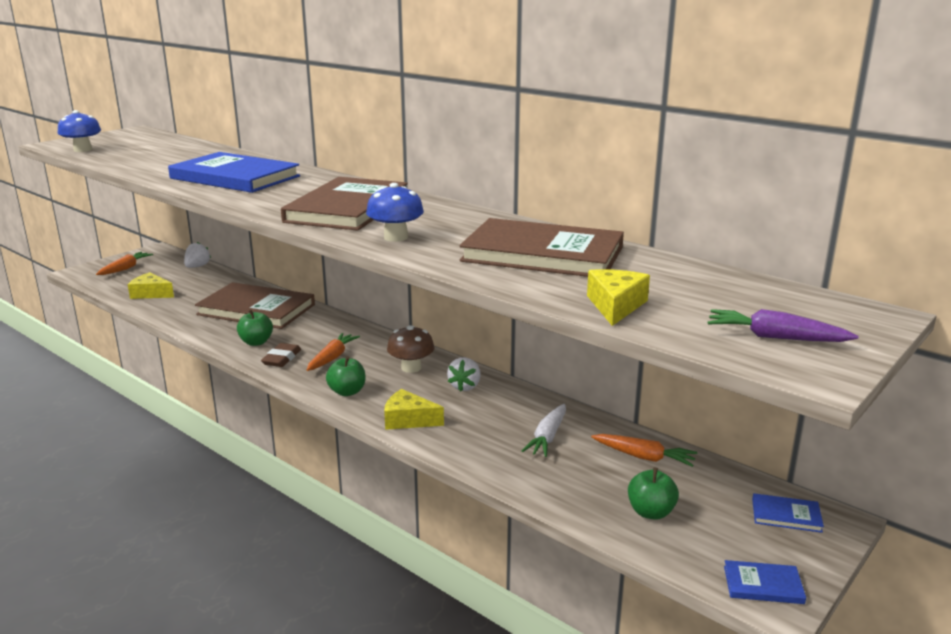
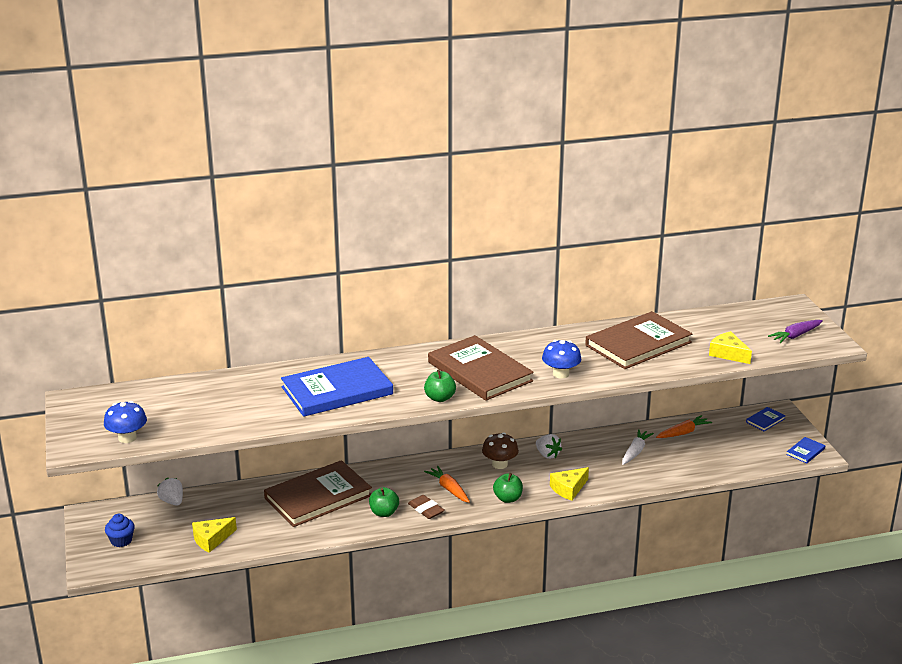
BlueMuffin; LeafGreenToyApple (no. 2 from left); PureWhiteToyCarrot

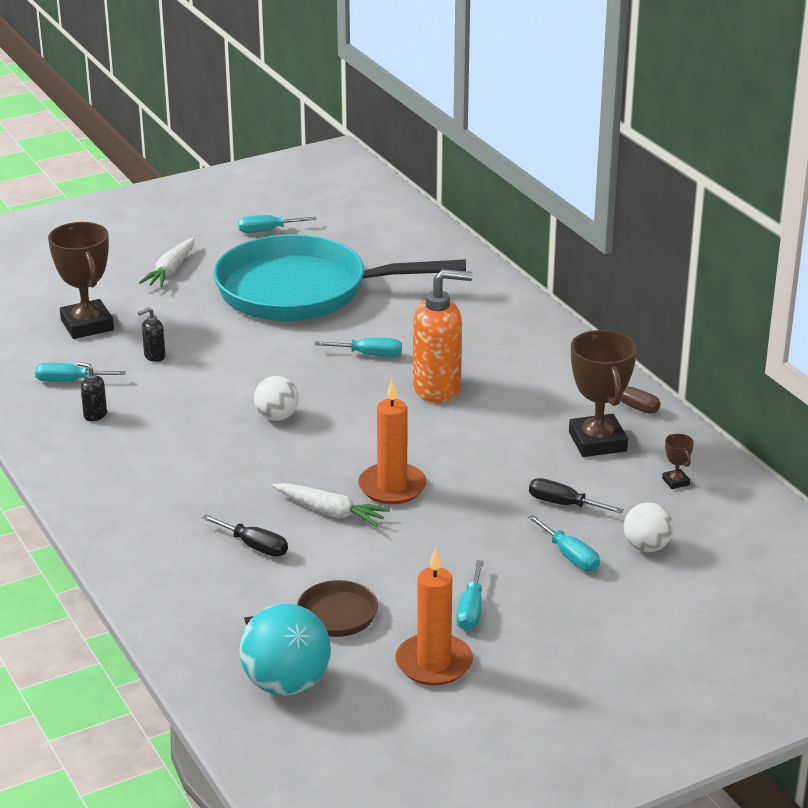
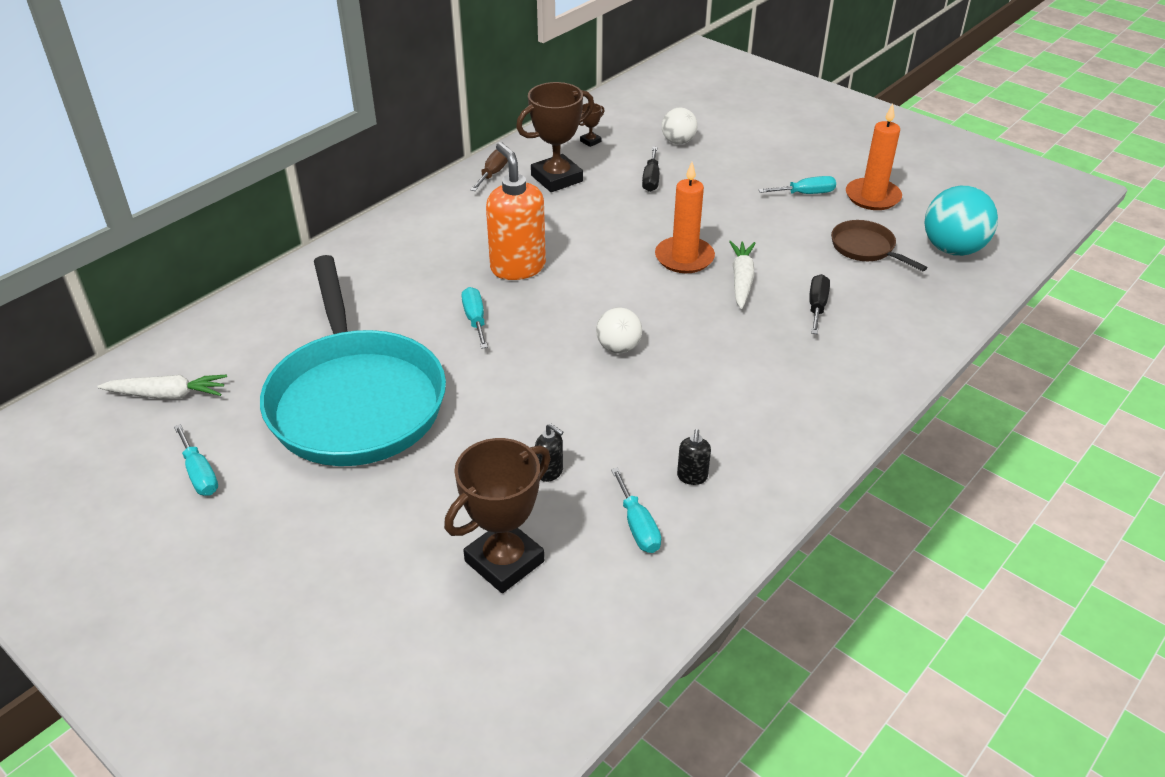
PureWhiteToyCarrot (no. 1 from left); TurquoiseScrewdriver (no. 5 from left in the first image)

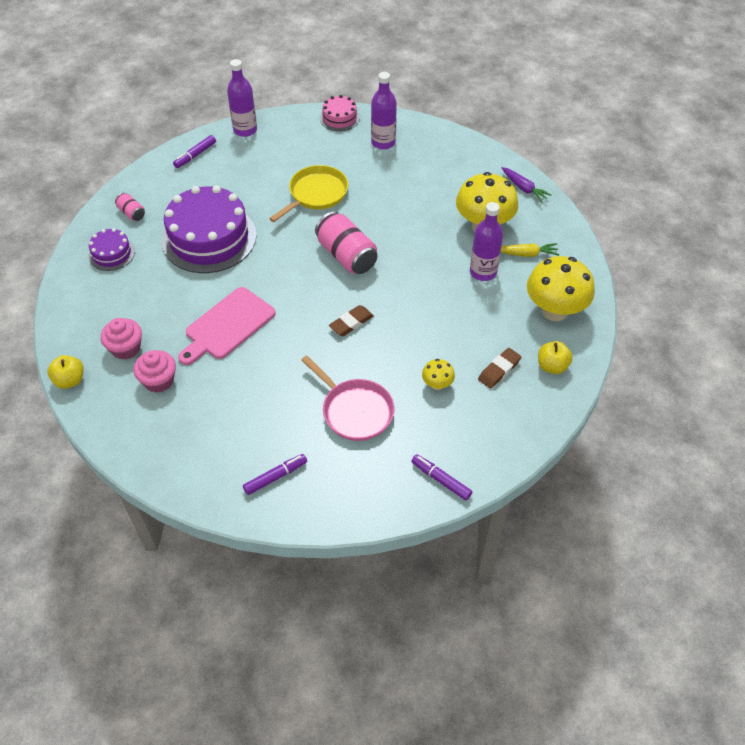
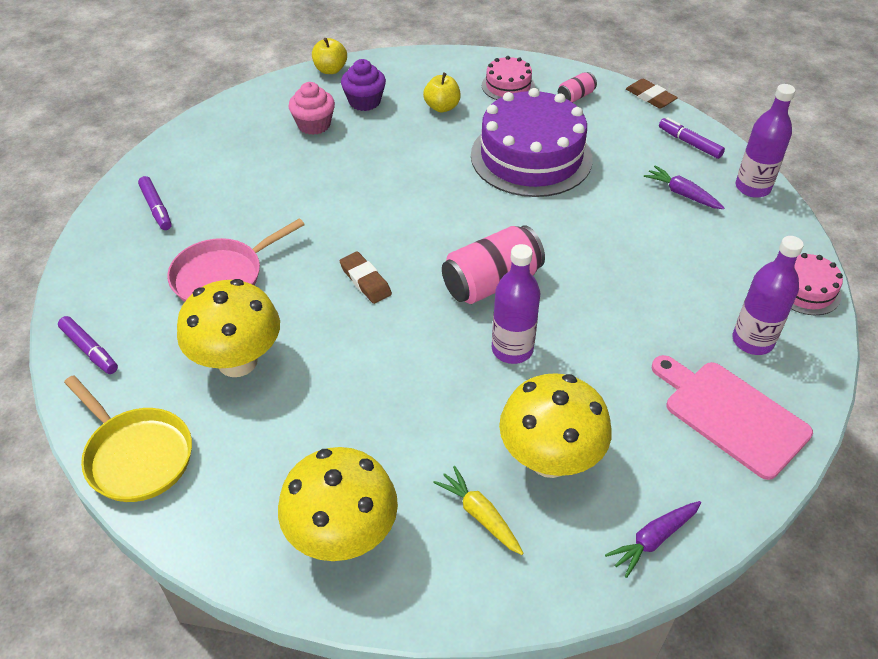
VioletFeltPen (no. 1 from left); YellowPan; YellowFungus (no. 1 from left); VioletMuffin; YellowToyApple (no. 2 from left); YellowToyCarrot; PinkCake (no. 1 from left); VioletDrinkBottle (no. 1 from left); DarkBrownEraser (no. 2 from left); VioletToyCarrot (no. 2 from left); PinkChoppingBoard

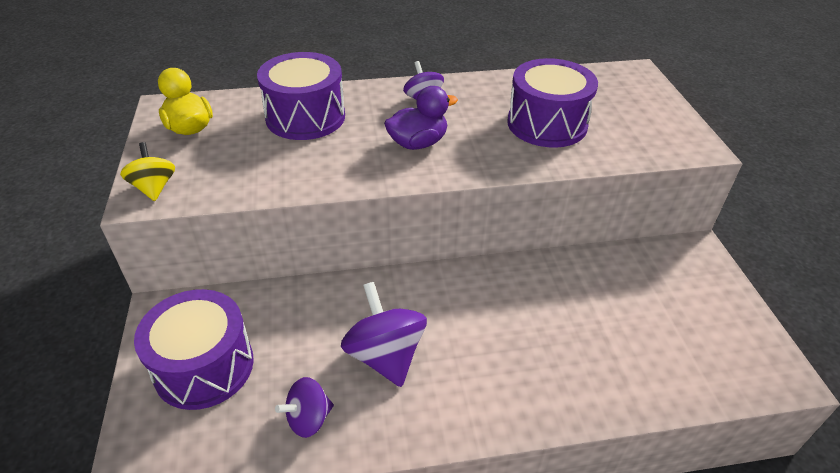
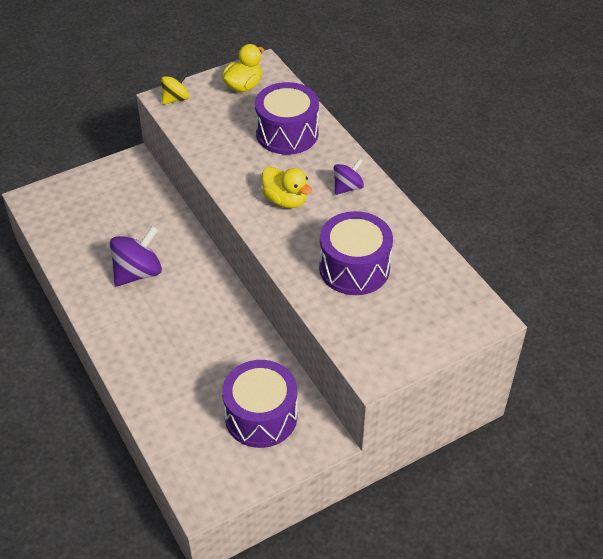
VioletDrum (no. 1 from left); YellowDuck (no. 2 from left); VioletWhirligig (no. 1 from left in the first image)

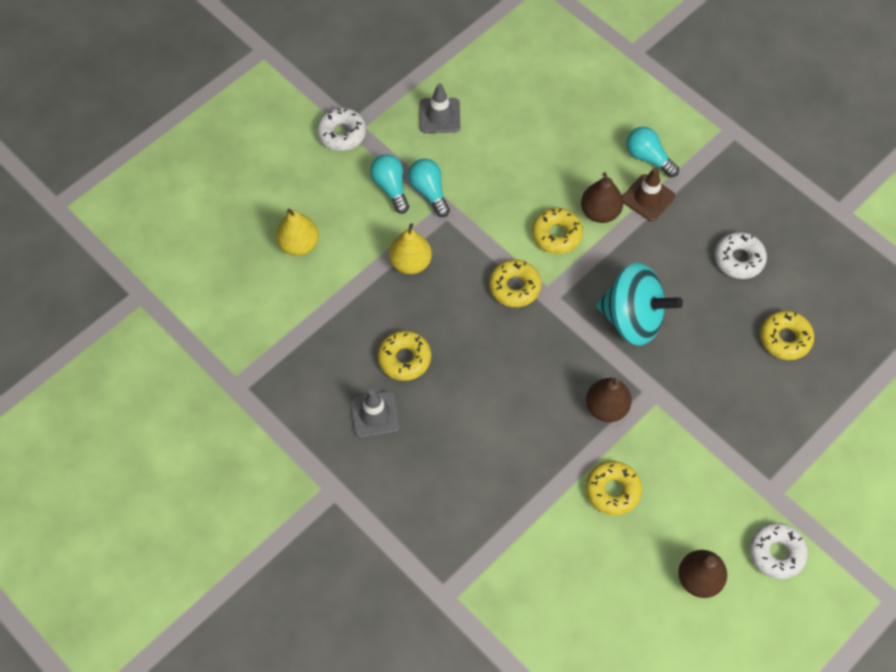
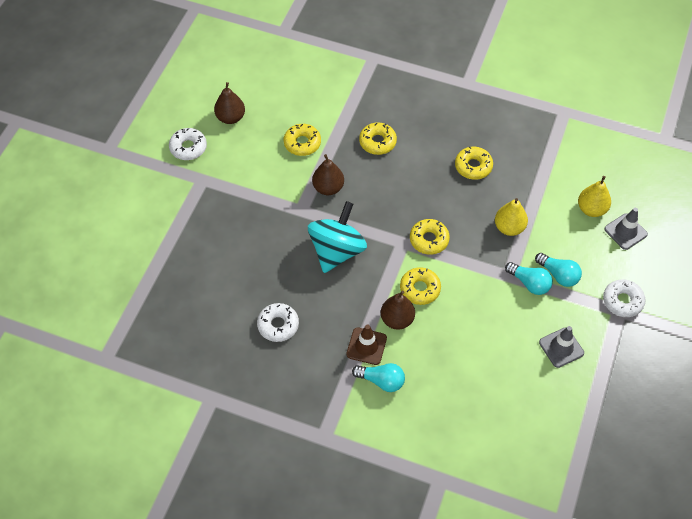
TurquoiseWhirligig; YellowDoughnut (no. 2 from left); AshGreyTrafficCone (no. 2 from left)

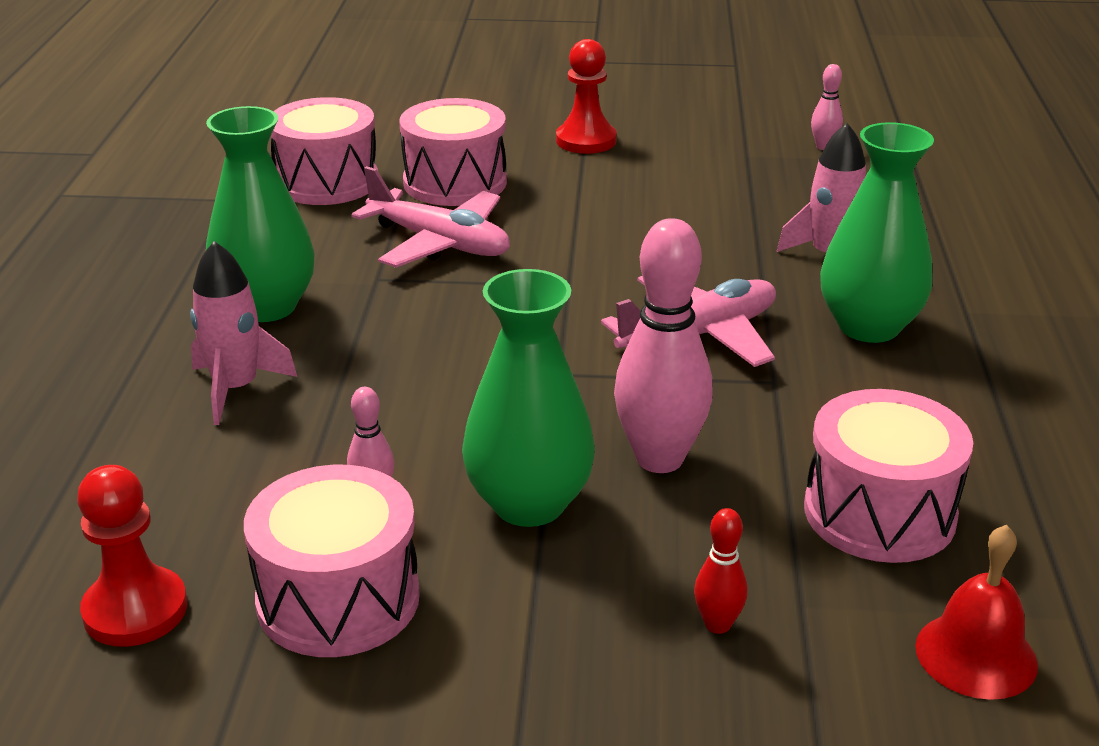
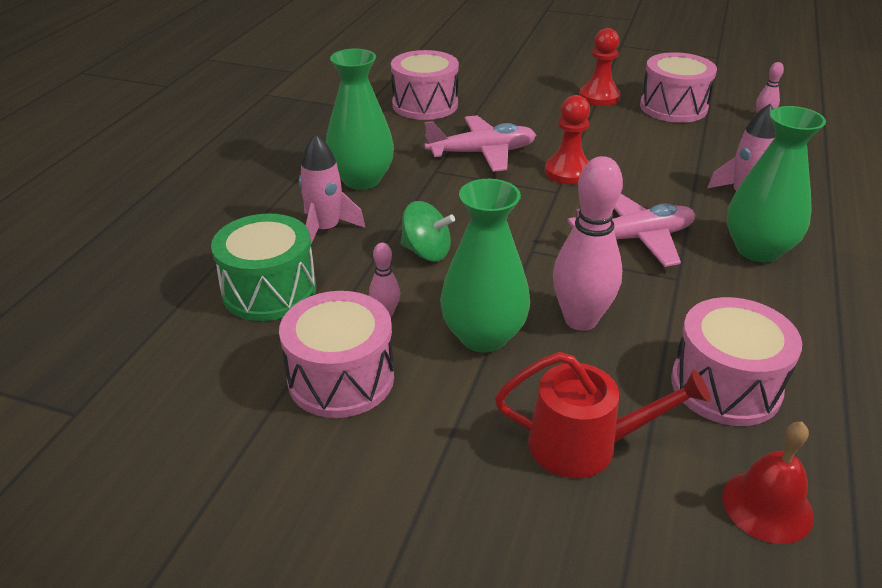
LeafGreenDrum; LeafGreenWhirligig; PinkAeroplane (no. 1 from left); ScarletWateringCan; ScarletGamePawn (no. 1 from left); PinkDrum (no. 3 from left)

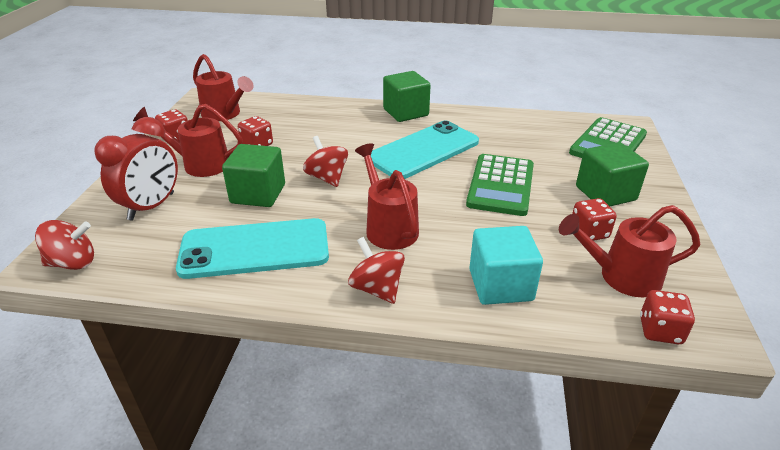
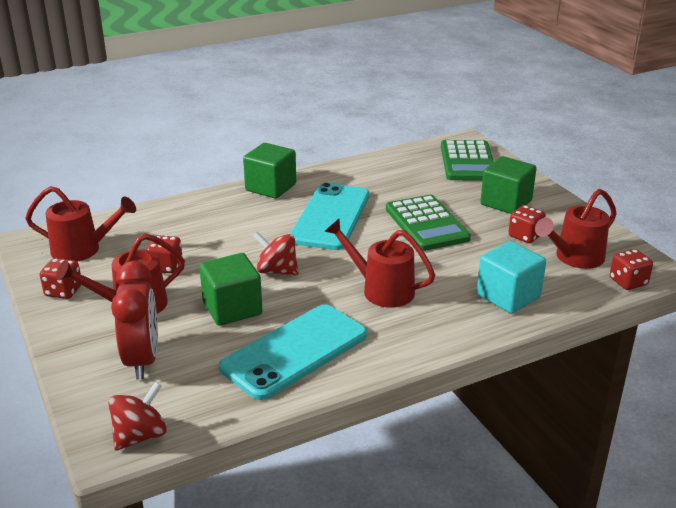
ScarletWhirligig (no. 3 from left in the first image)

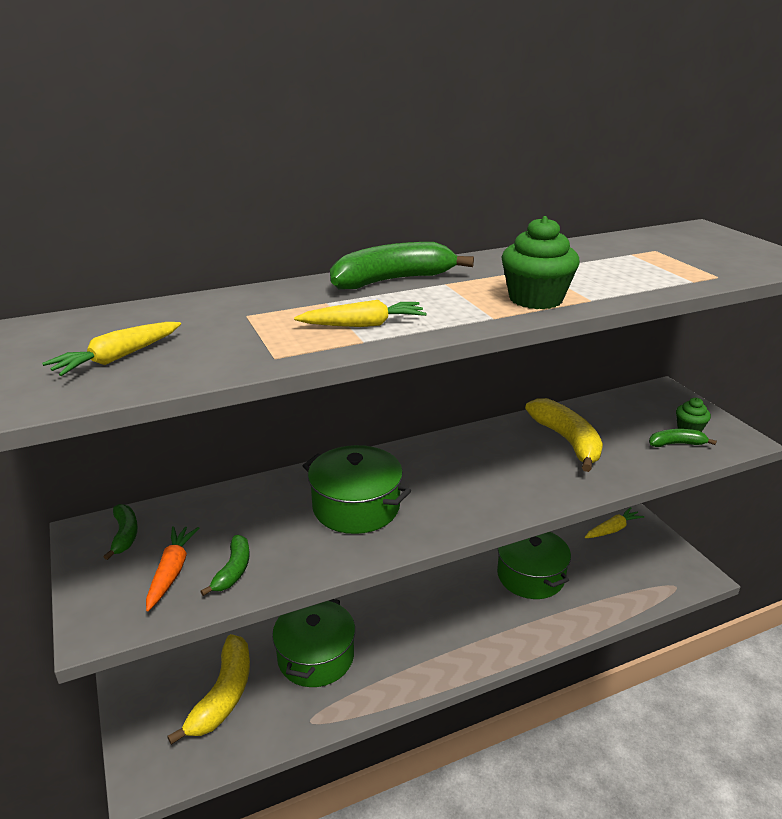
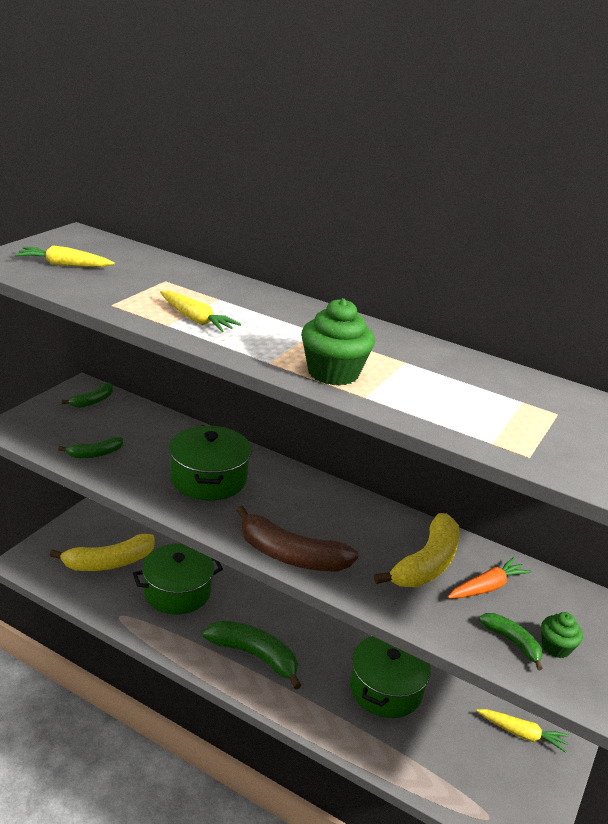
LeafGreenBanana (no. 3 from left); DarkBrownBanana; BrightOrangeToyCarrot

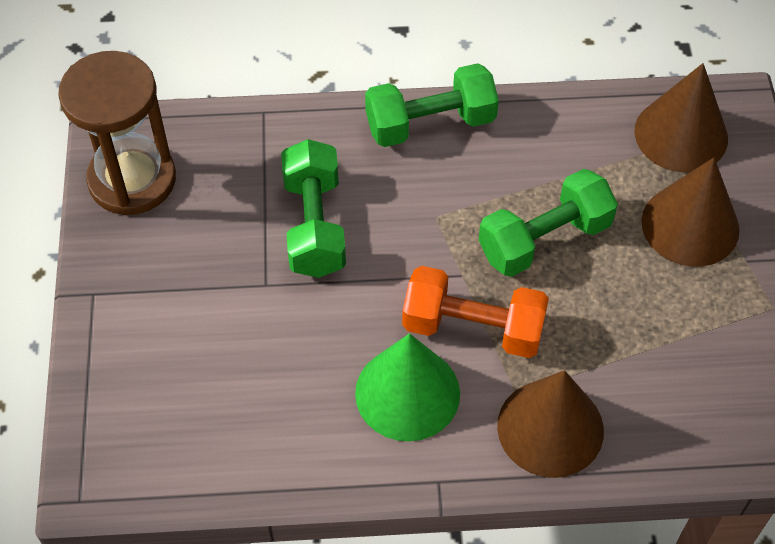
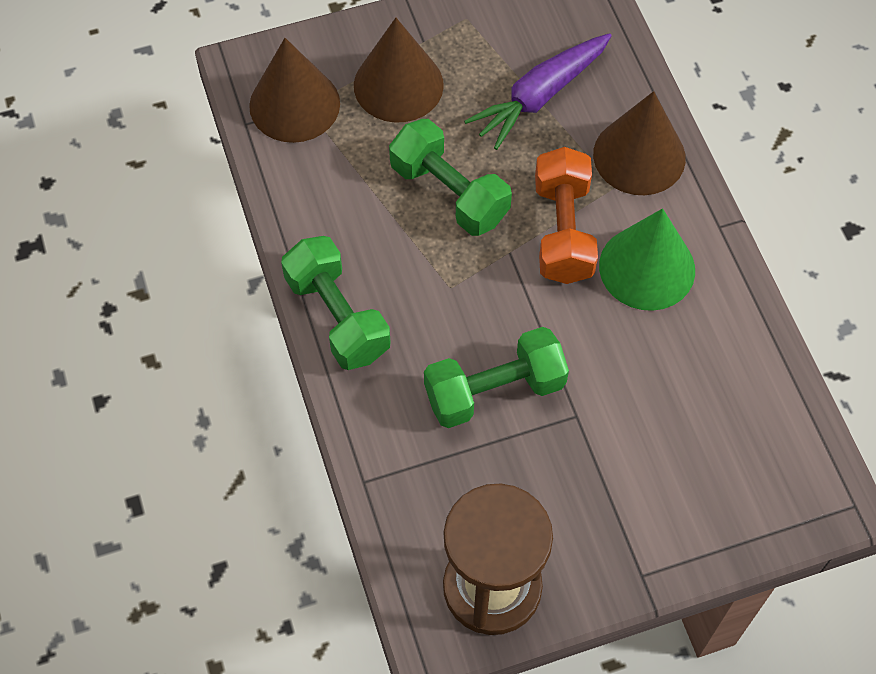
VioletToyCarrot

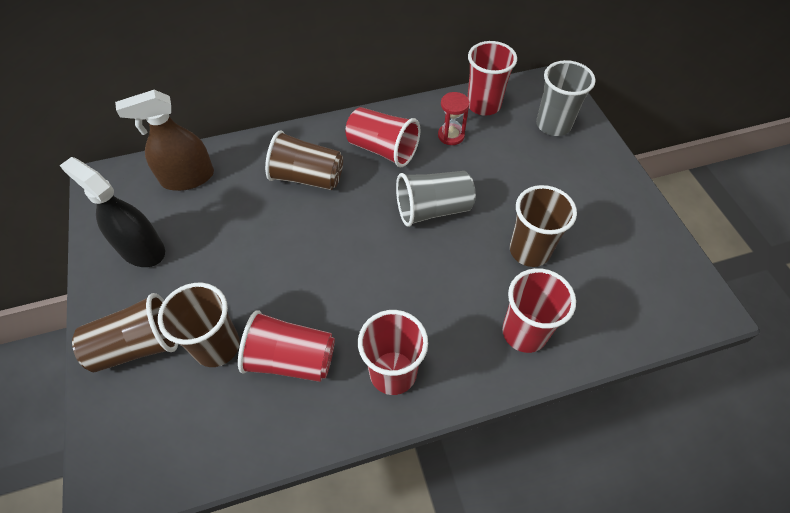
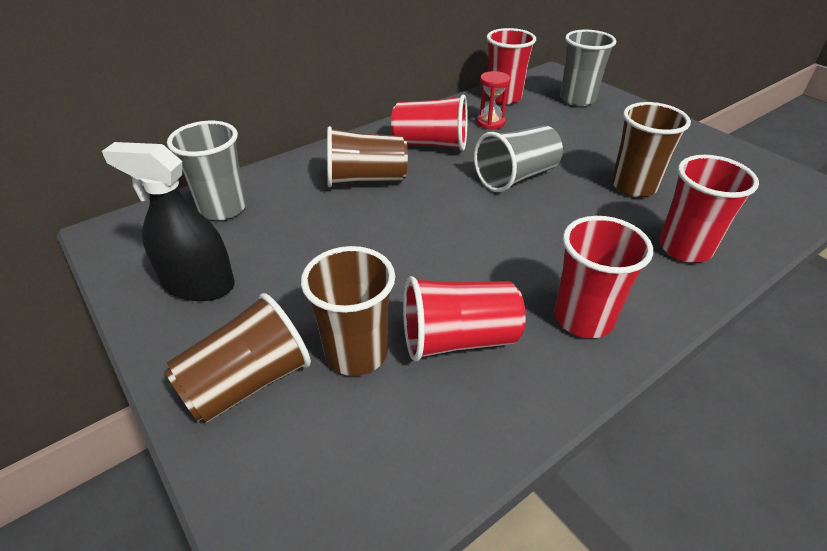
AshGreyCup (no. 1 from left)

